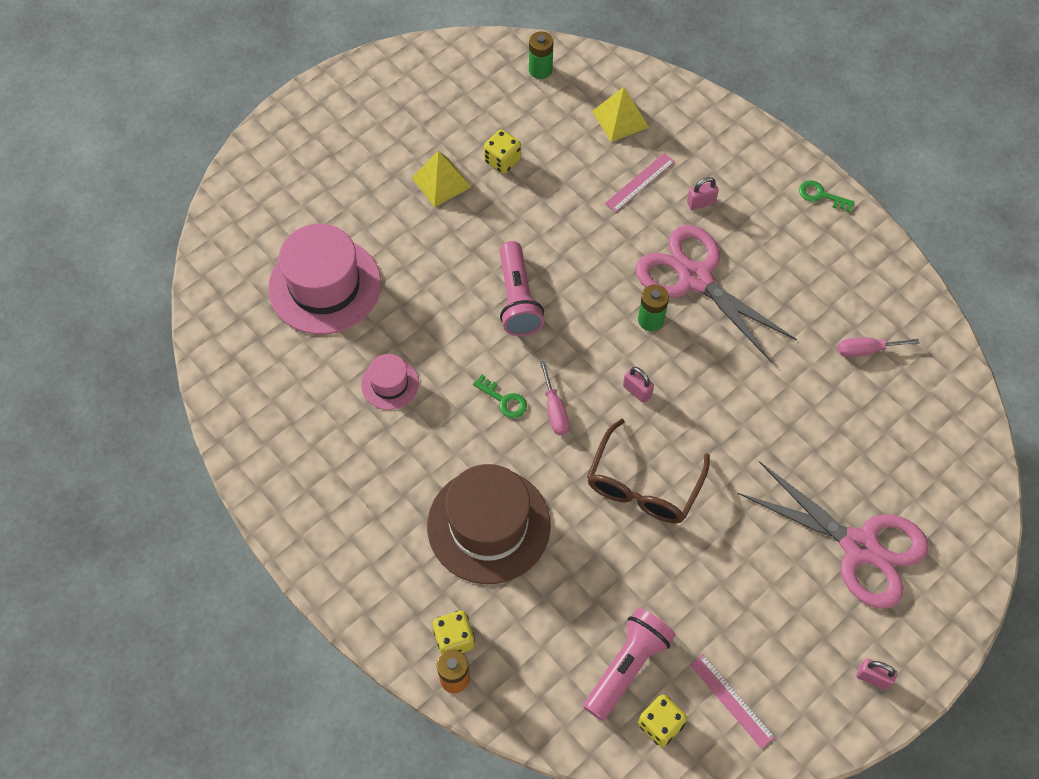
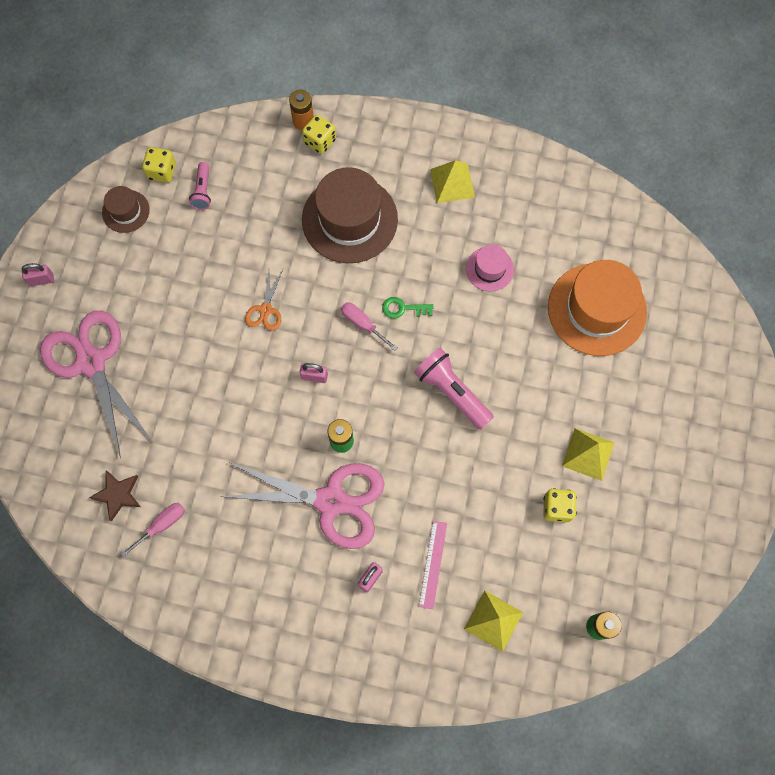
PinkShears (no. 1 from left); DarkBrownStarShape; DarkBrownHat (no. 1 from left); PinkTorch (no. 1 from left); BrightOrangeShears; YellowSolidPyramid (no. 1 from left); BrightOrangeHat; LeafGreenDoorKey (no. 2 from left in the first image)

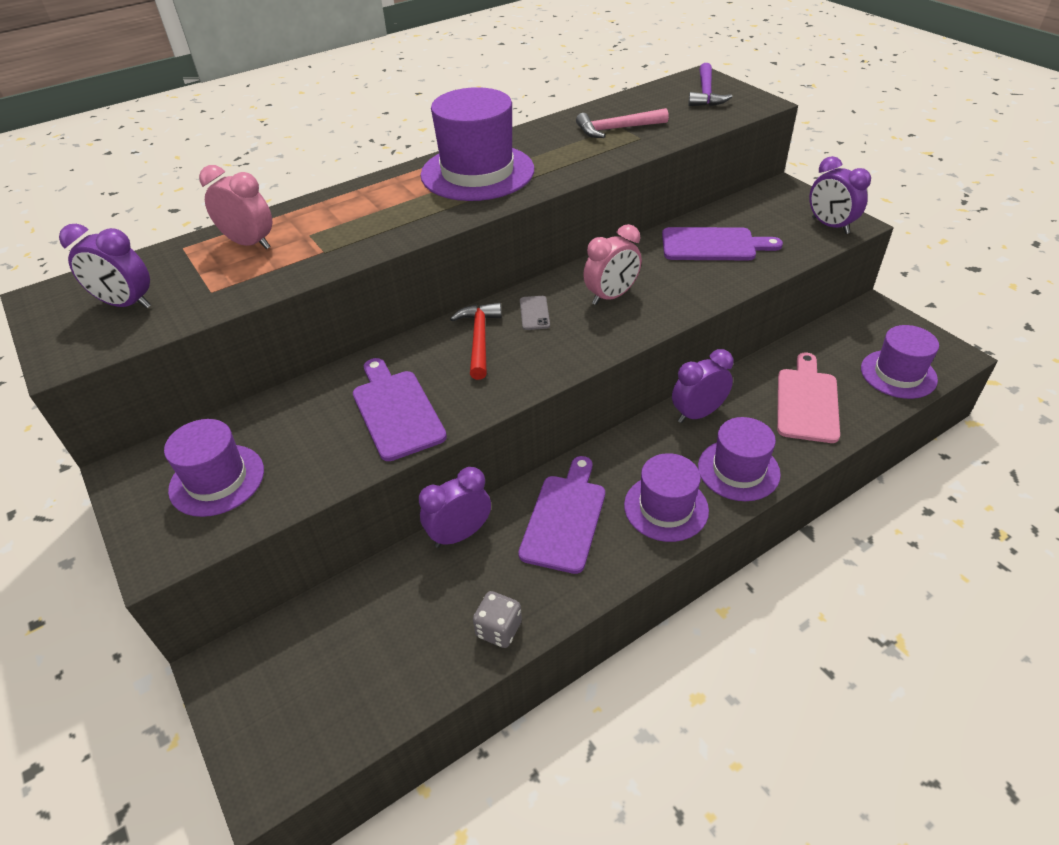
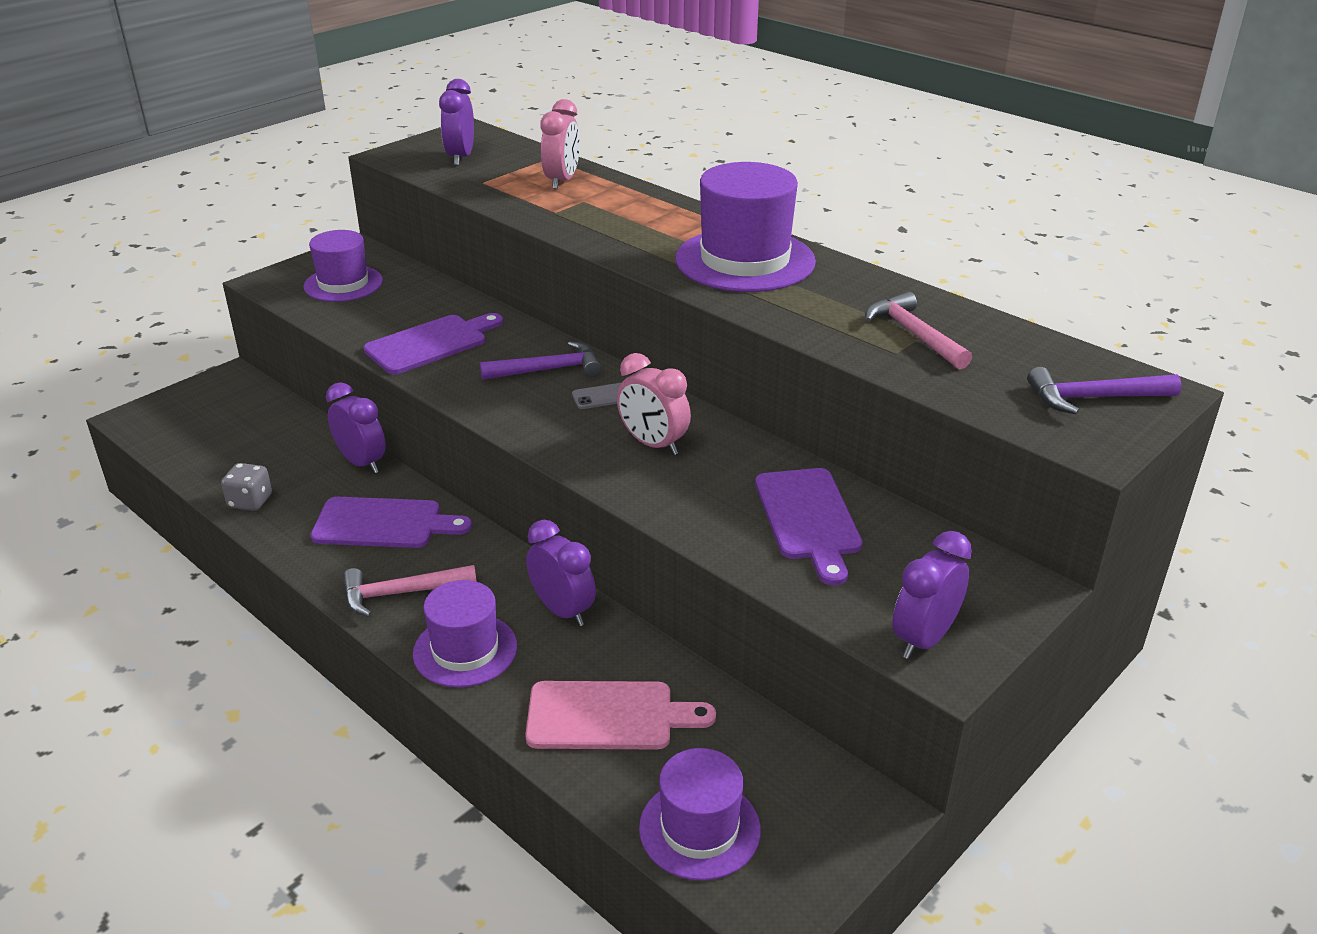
PinkClawHammer (no. 1 from left); VioletClawHammer (no. 1 from left)

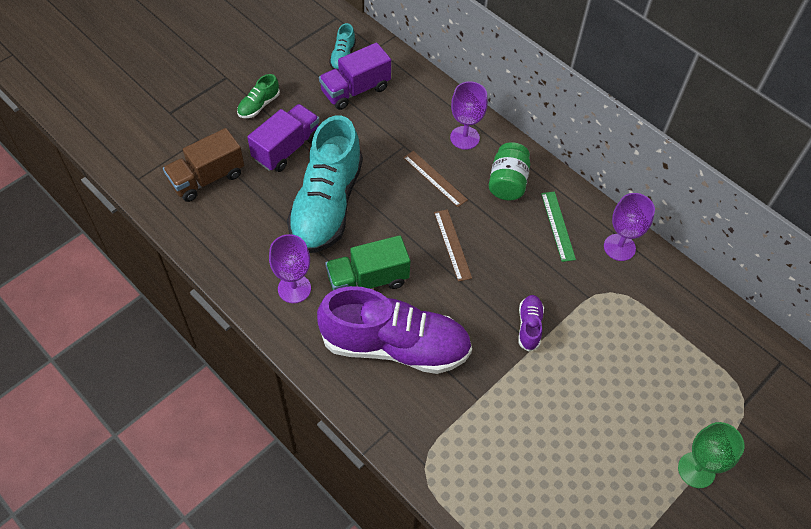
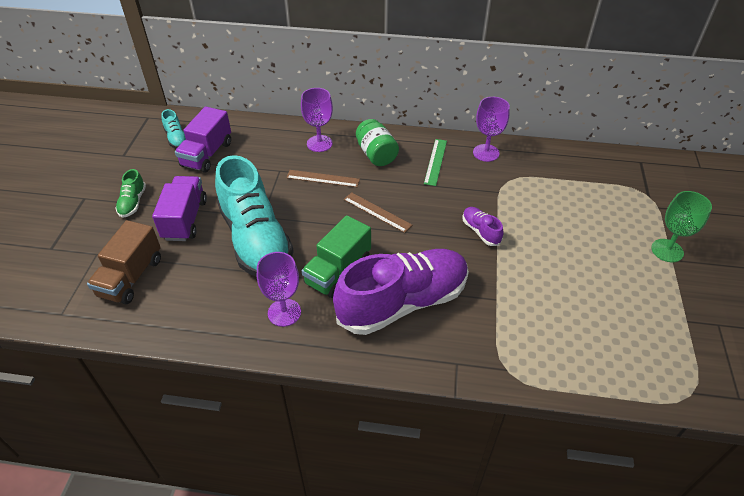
LeafGreenMeasuringStick

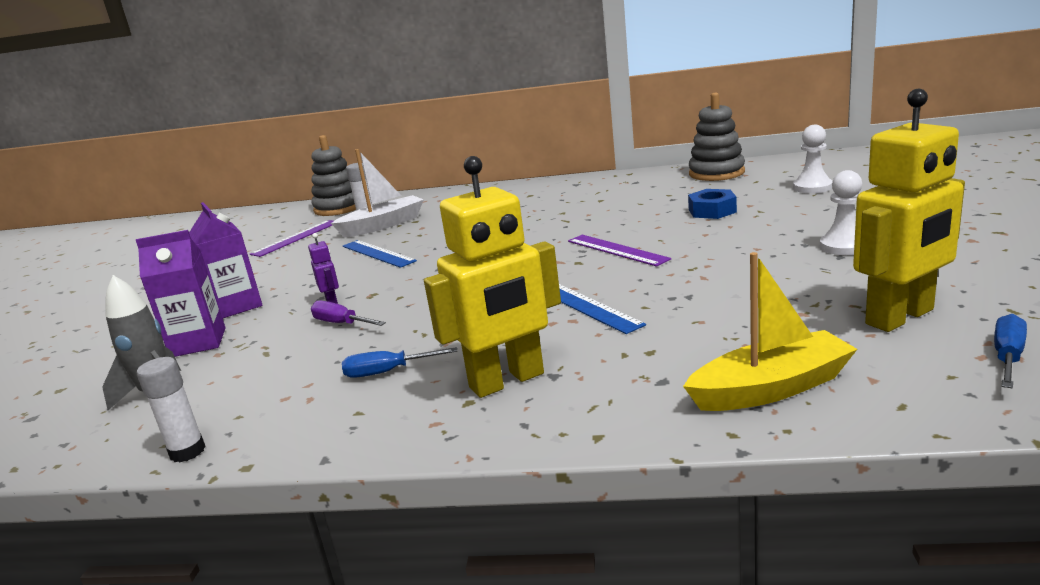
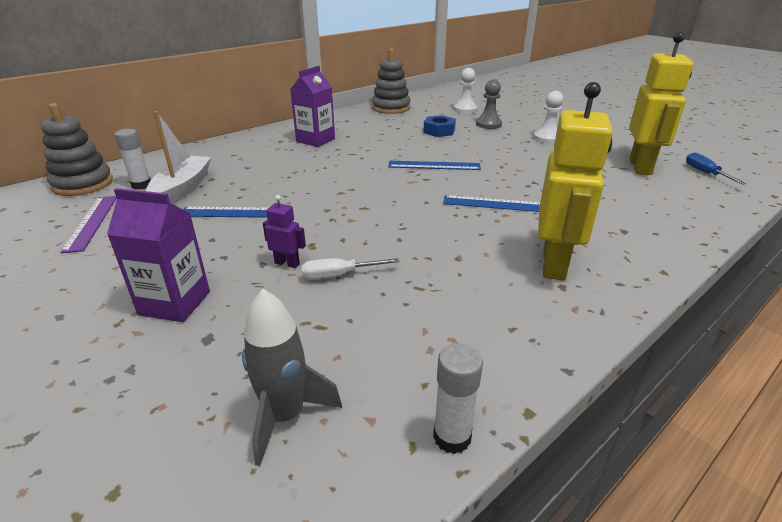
VioletMilkCarton (no. 2 from left); PureWhiteScrewdriver; BlueMeasuringStick (no. 2 from left); AshGreyGamePawn; BlueScrewdriver (no. 1 from left in the first image); YellowBoat

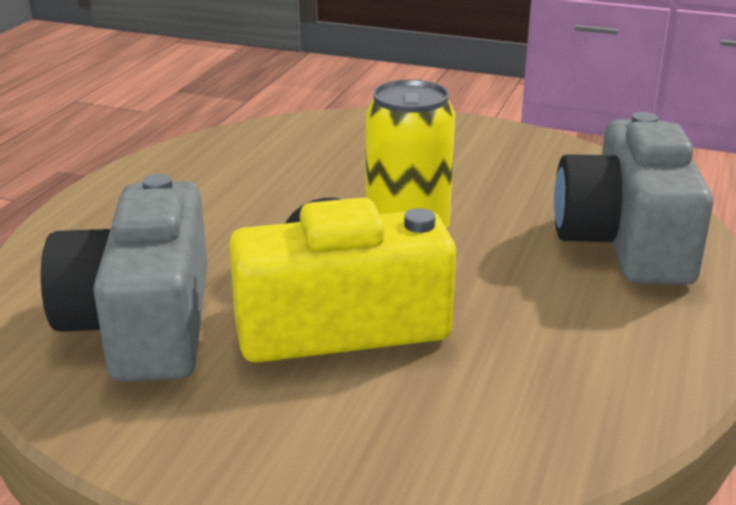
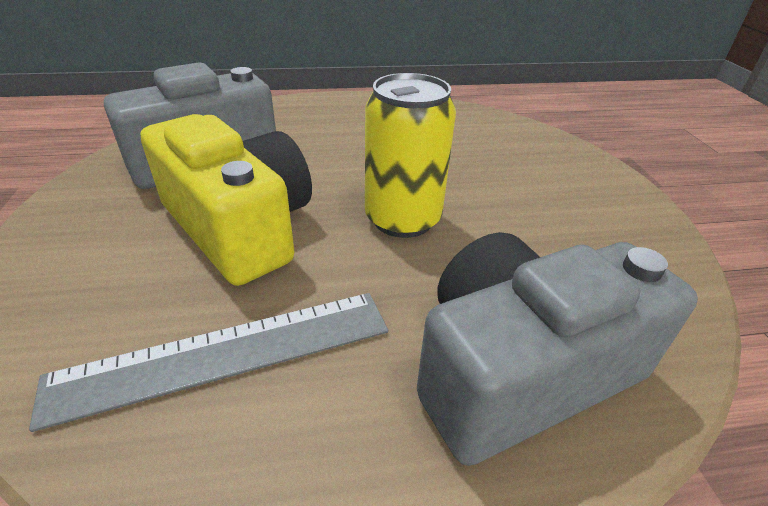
AshGreyMeasuringStick

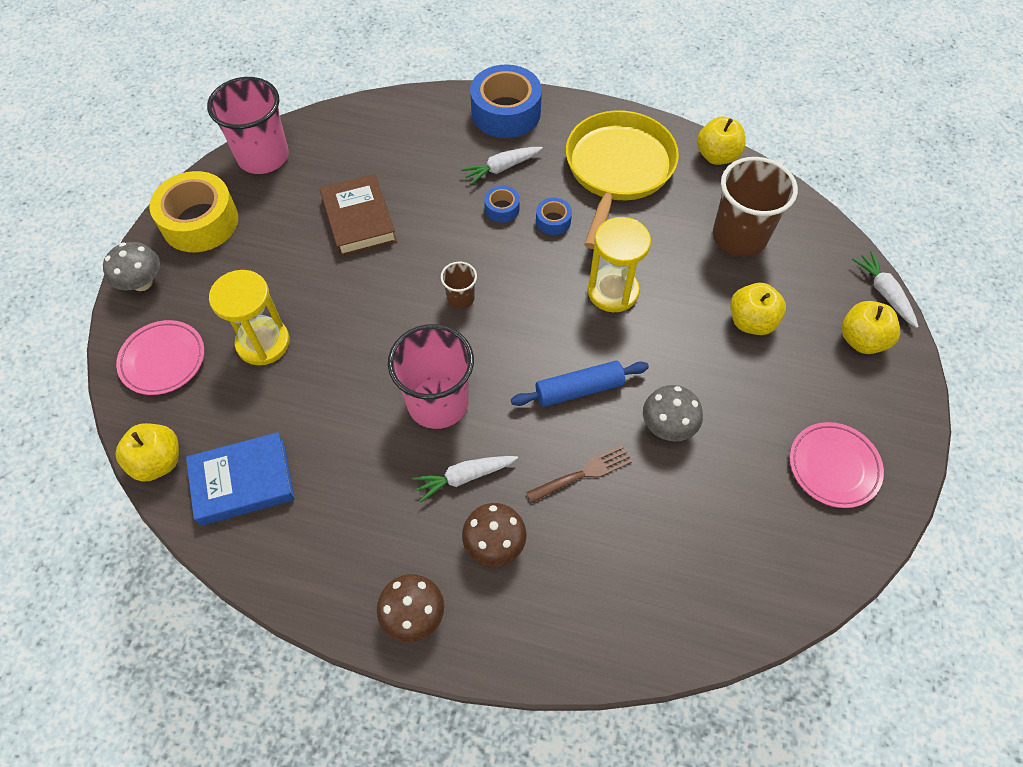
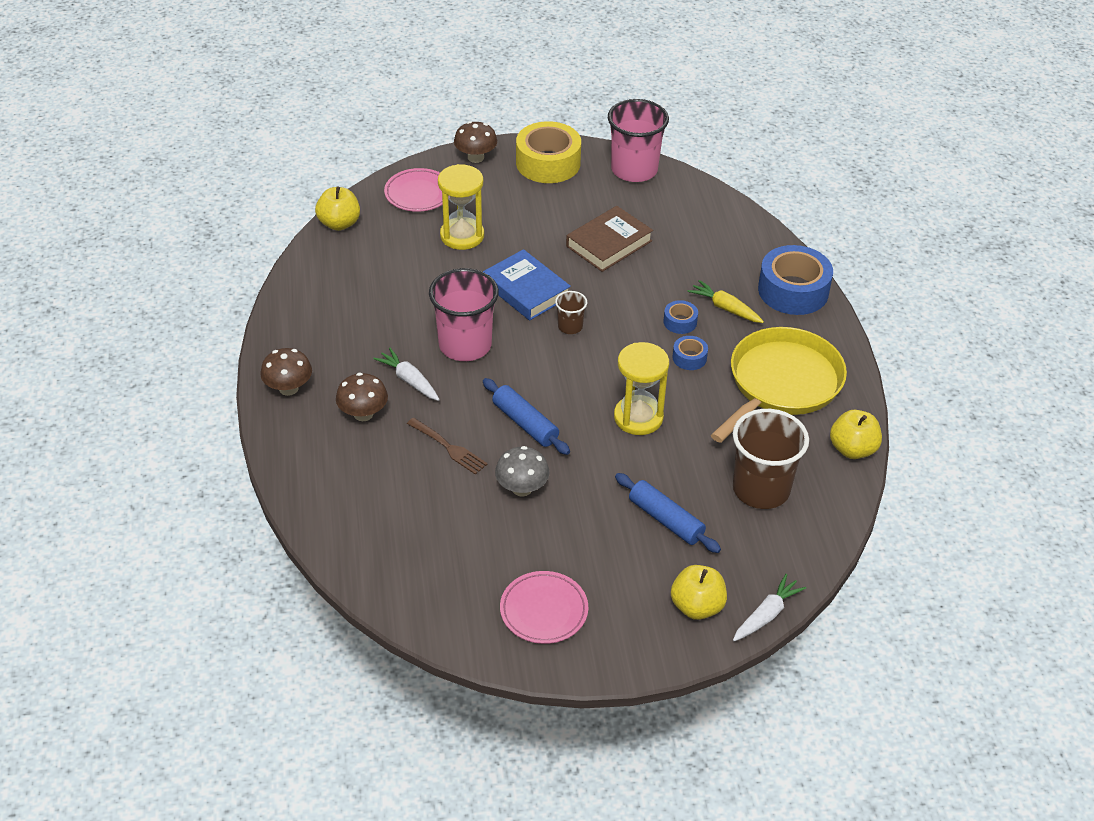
DarkBrownFungus (no. 3 from left); BlueHardback; BlueRollingPin (no. 2 from left); YellowToyCarrot; YellowPan

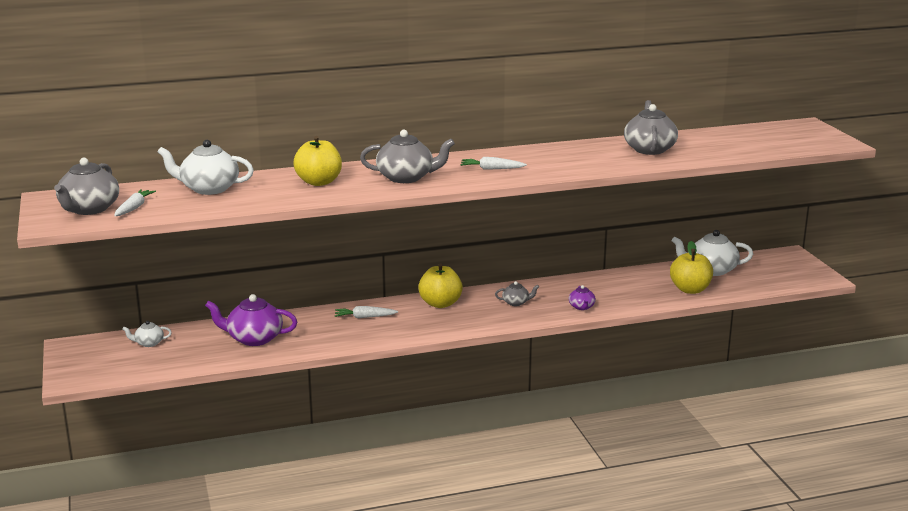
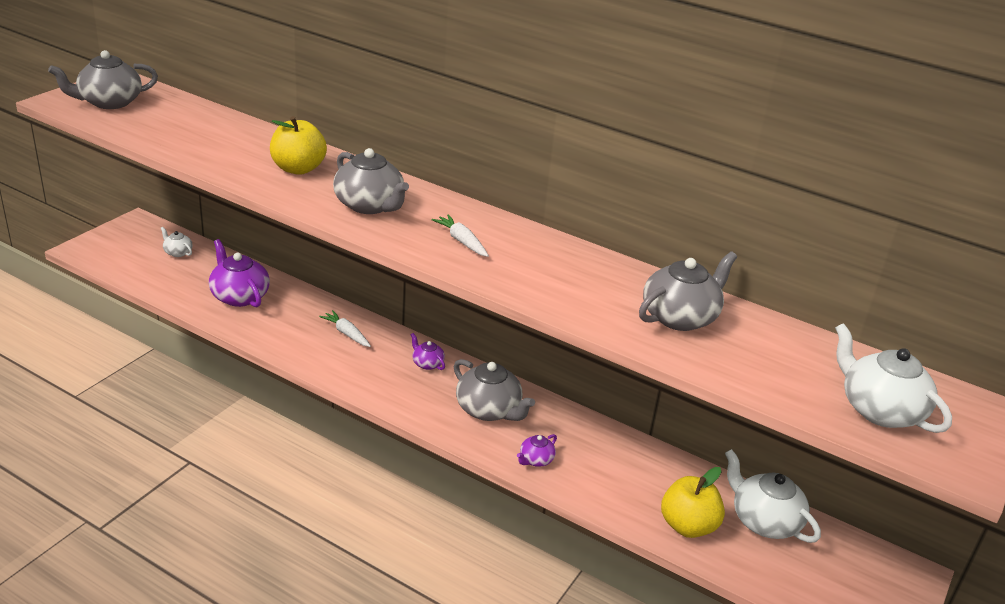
VioletChinaTeapot (no. 2 from left); AshGreyChinaTeapot (no. 3 from left); PureWhiteChinaTeapot (no. 3 from left); PureWhiteToyCarrot (no. 1 from left in the first image)

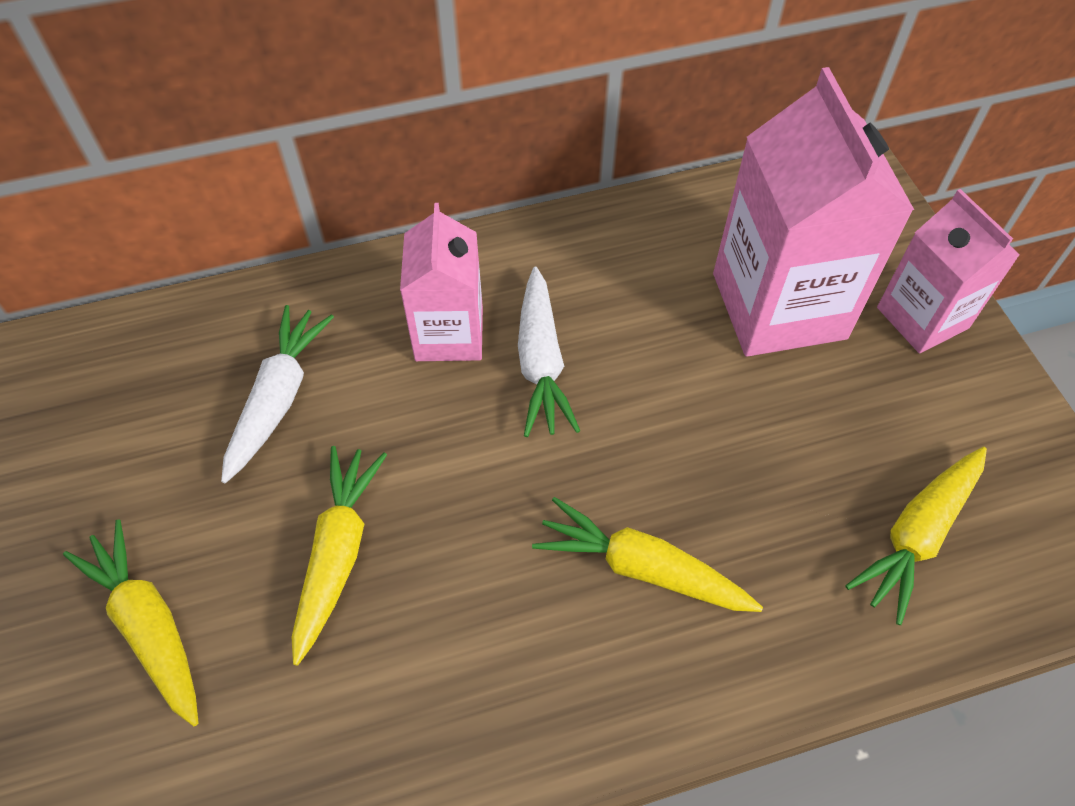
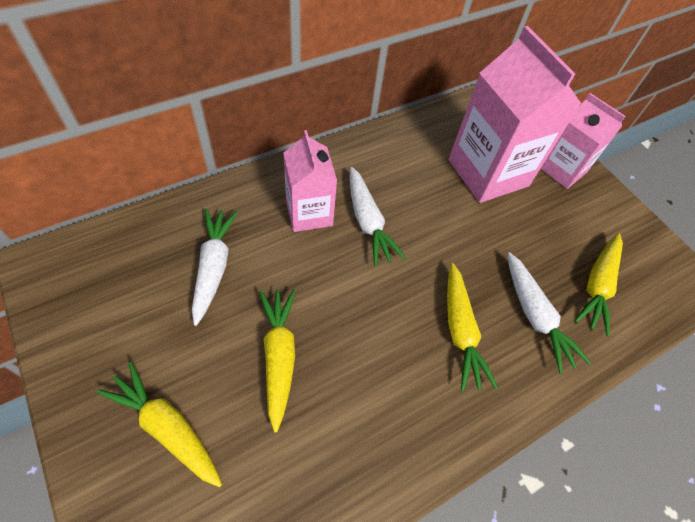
YellowToyCarrot (no. 3 from left); PureWhiteToyCarrot (no. 3 from left)

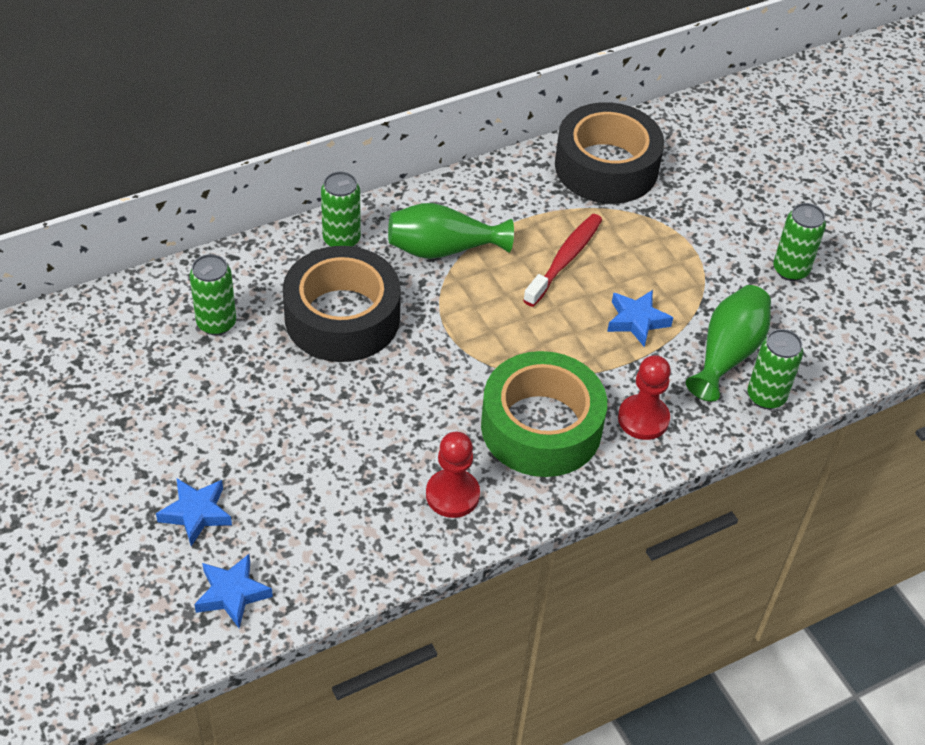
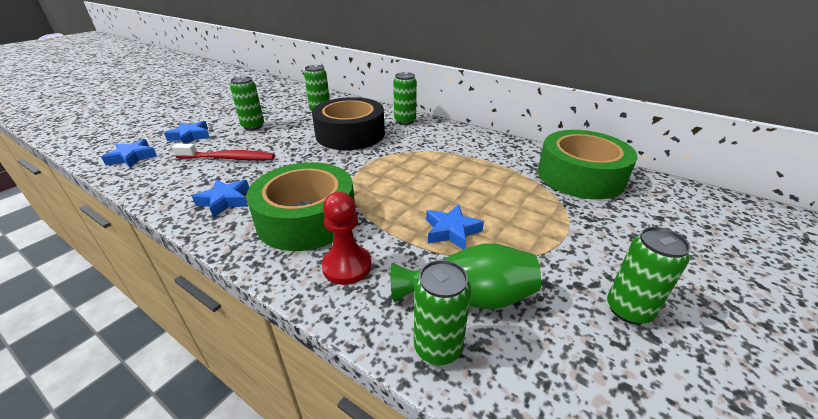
ScarletToothbrush; BlueStarShape (no. 3 from left); LeafGreenTin (no. 1 from left); LeafGreenStickyTape (no. 2 from left); LeafGreenTallVase (no. 1 from left in the first image)

